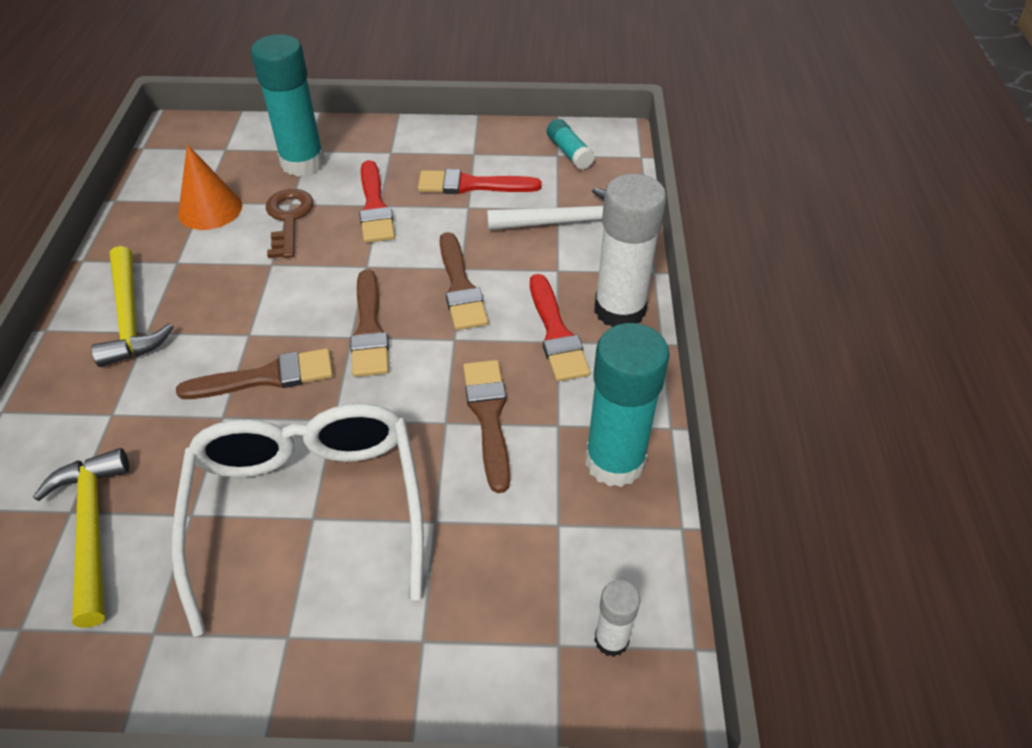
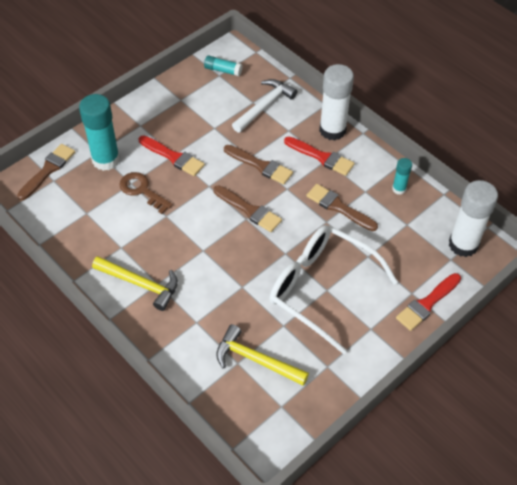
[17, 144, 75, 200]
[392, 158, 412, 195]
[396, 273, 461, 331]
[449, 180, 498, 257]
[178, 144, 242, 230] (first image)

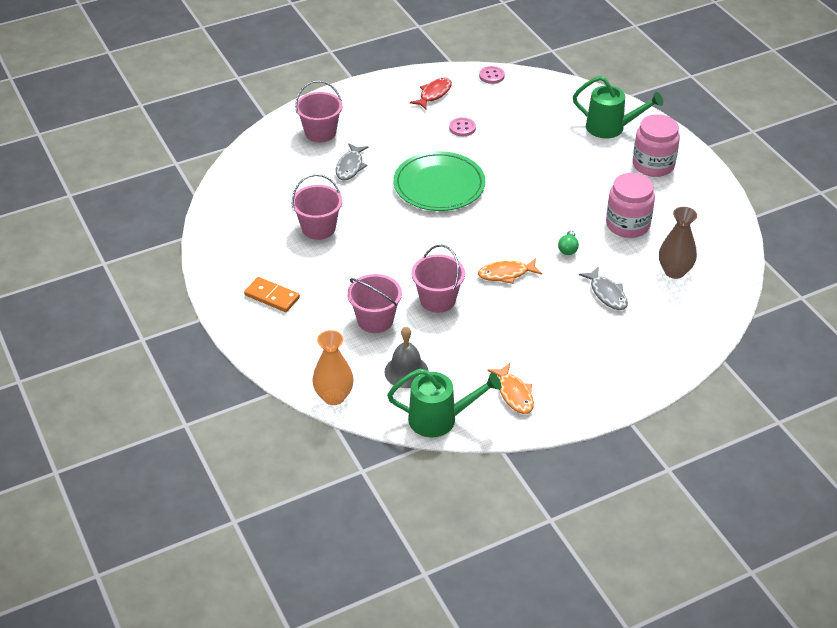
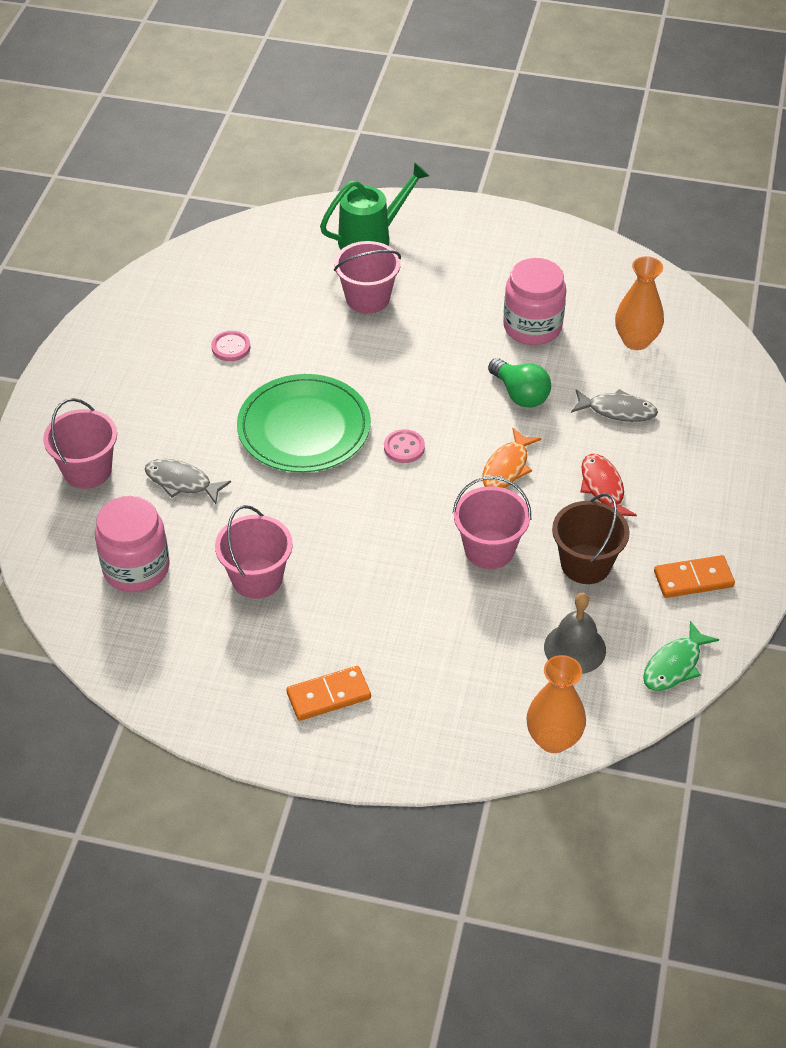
[95, 496, 170, 593]
[145, 459, 231, 504]
[334, 241, 401, 314]
[384, 429, 425, 463]
[488, 358, 551, 408]
[552, 493, 630, 584]
[580, 454, 637, 516]
[615, 256, 664, 350]
[643, 621, 719, 691]
[654, 555, 735, 598]

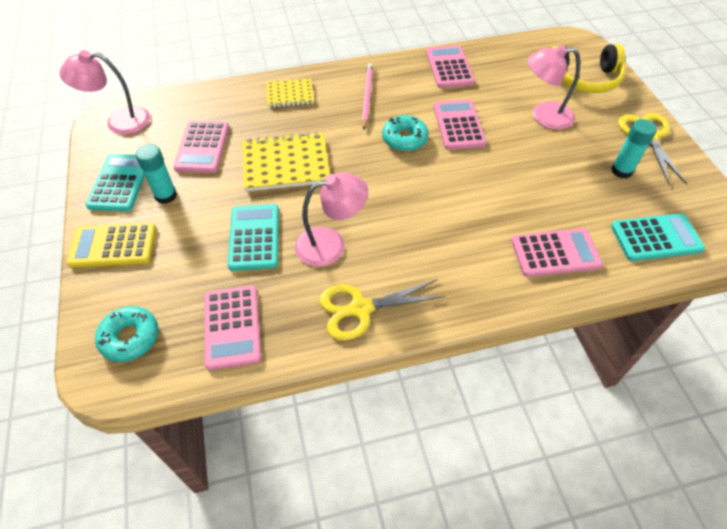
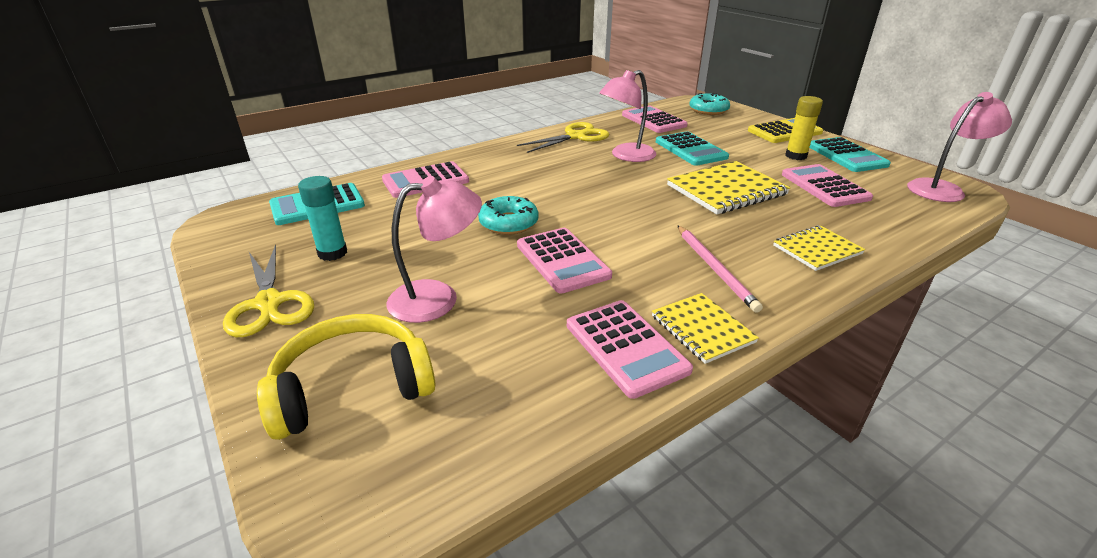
[478, 196, 539, 235]
[652, 293, 759, 364]
[785, 96, 823, 160]

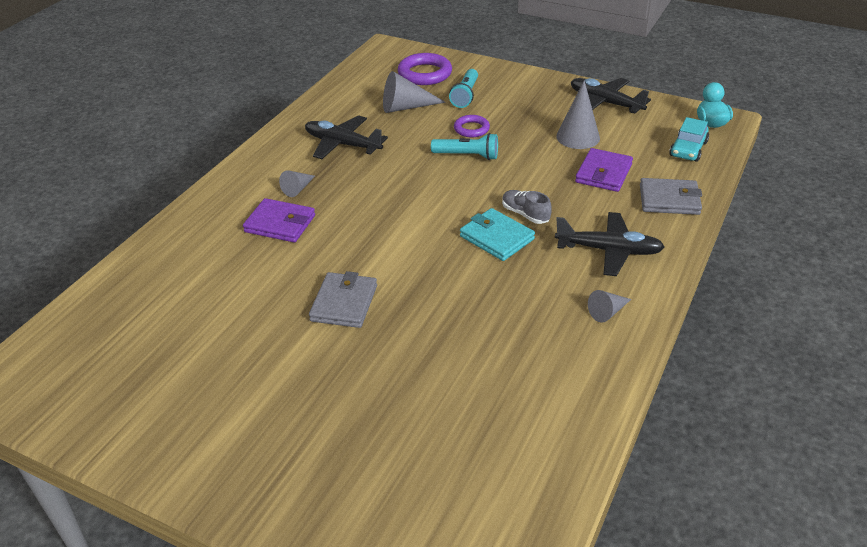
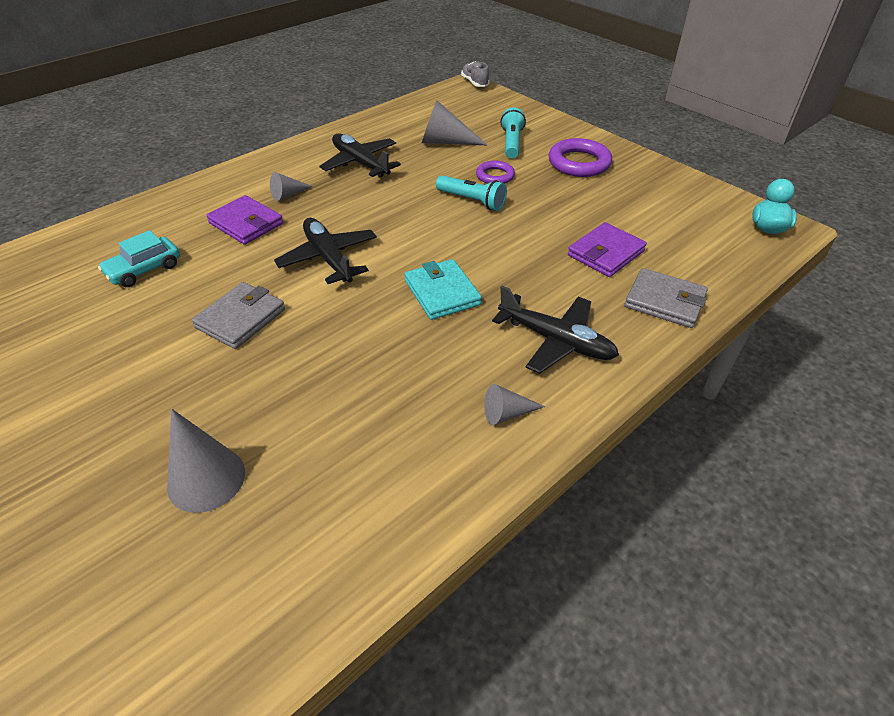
[98, 230, 180, 287]
[167, 409, 245, 513]
[274, 218, 377, 284]
[461, 61, 489, 87]
[500, 107, 526, 159]
[549, 138, 612, 177]

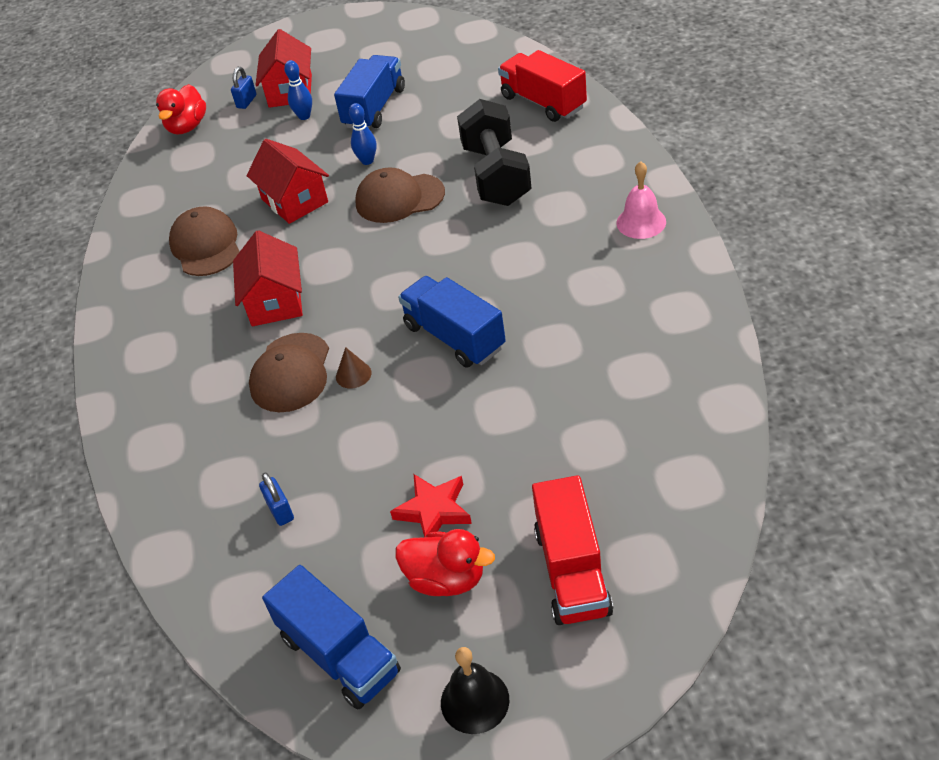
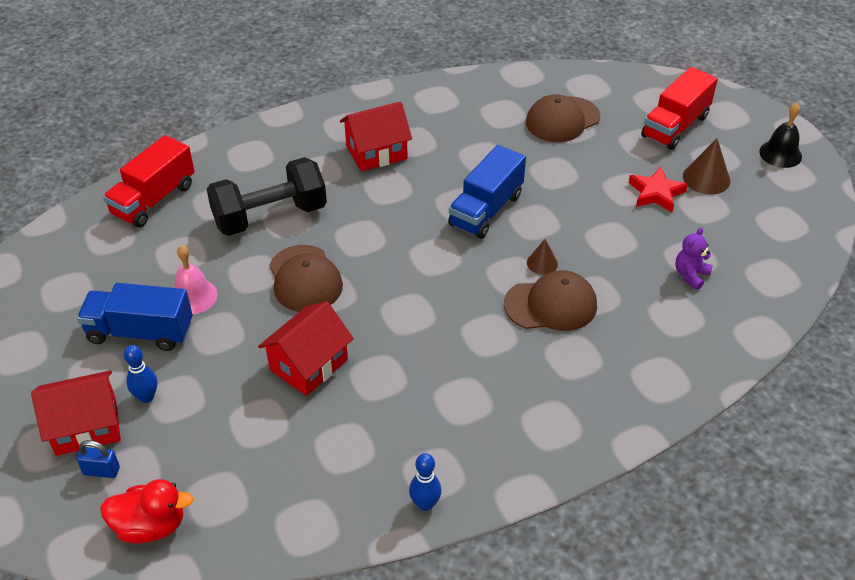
[175, 245, 218, 314]
[340, 101, 412, 171]
[409, 453, 441, 511]
[526, 94, 600, 142]
[641, 67, 718, 150]
[675, 228, 713, 290]
[683, 138, 730, 195]
[262, 565, 401, 709] (first image)

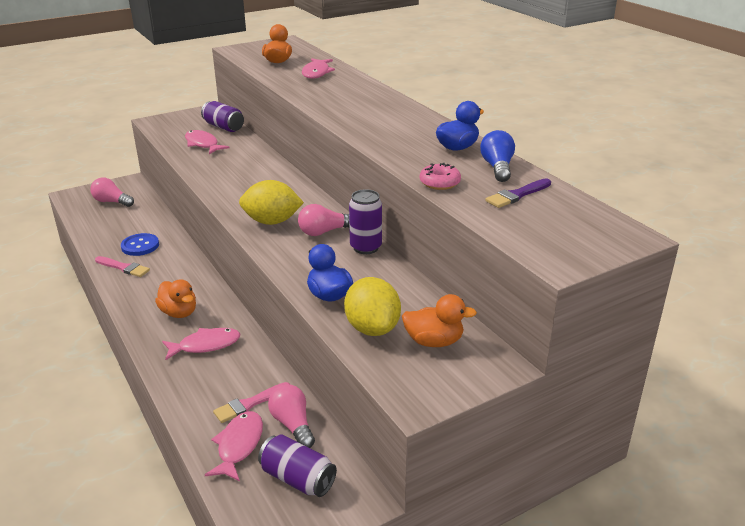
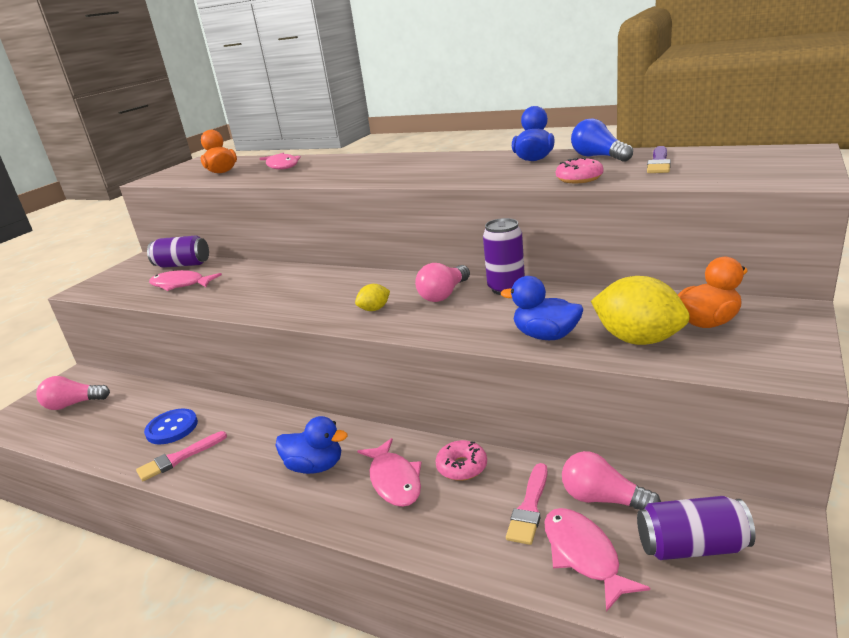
[136, 431, 227, 481]
[276, 416, 348, 474]
[355, 284, 390, 311]
[357, 438, 421, 507]
[436, 440, 487, 481]

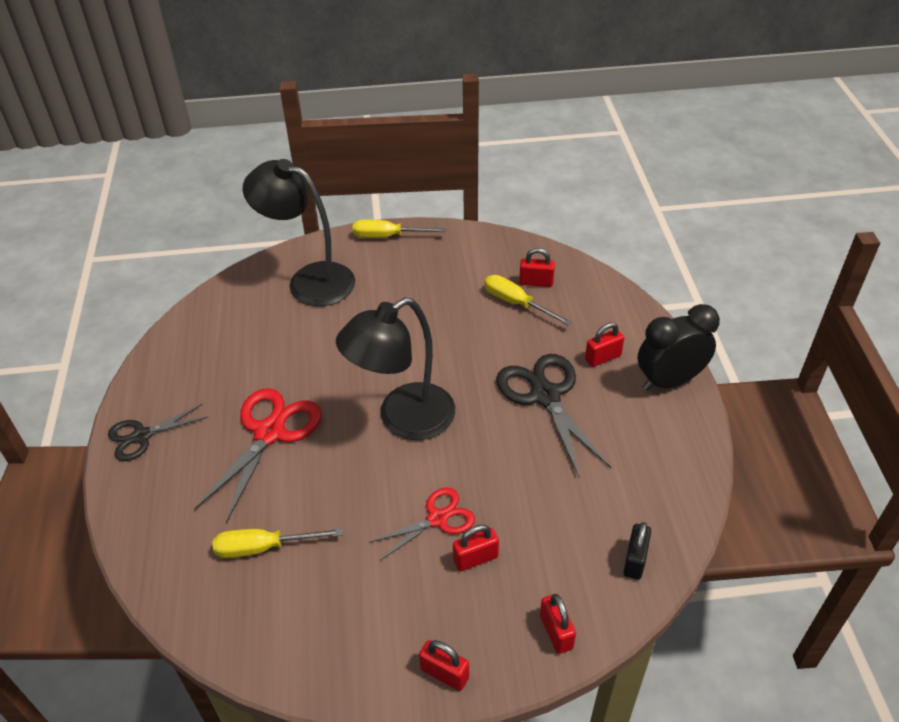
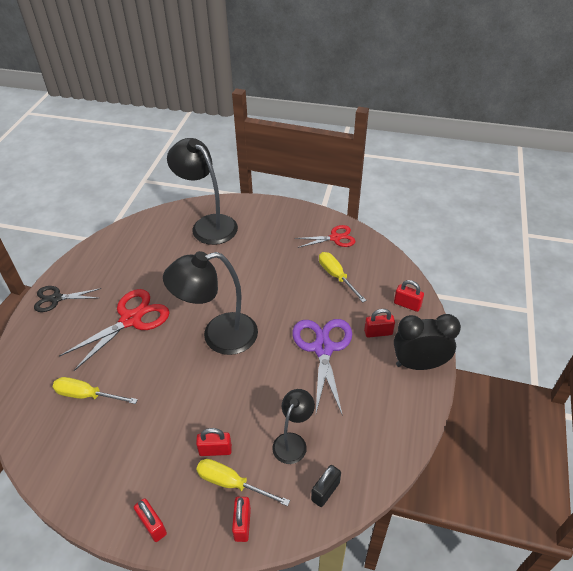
[196, 459, 290, 506]
[272, 389, 315, 464]
[293, 319, 352, 416]
[295, 225, 355, 248]
[394, 280, 424, 312]

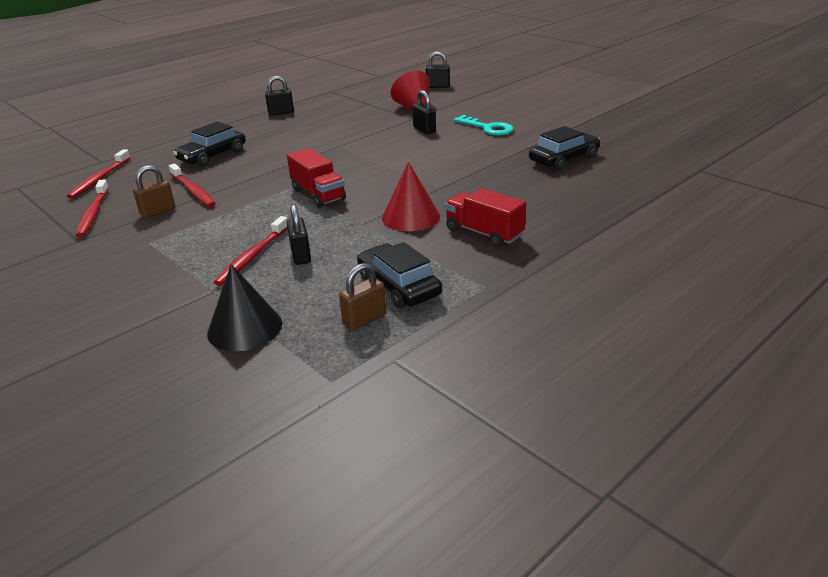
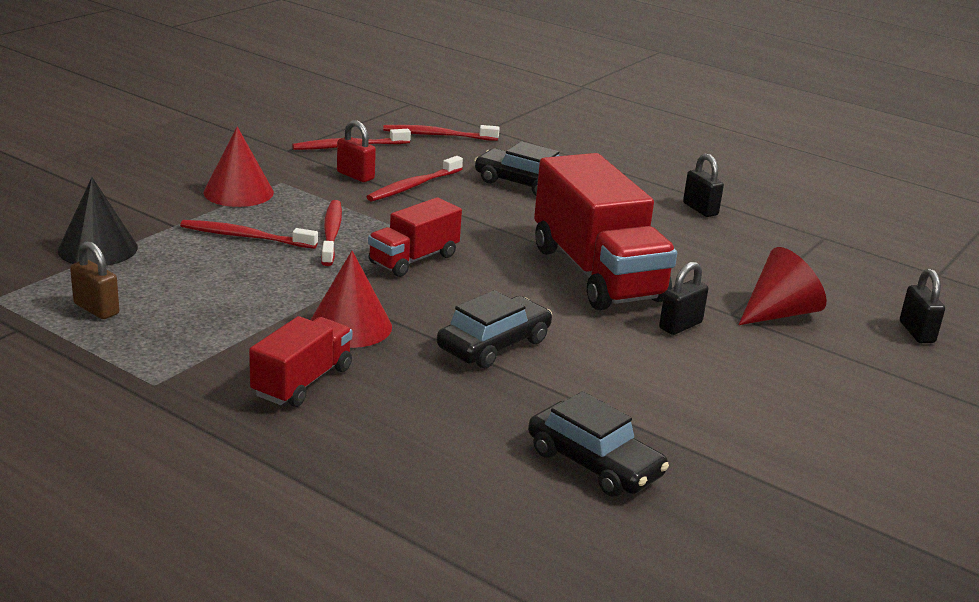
[203, 126, 274, 207]
[321, 200, 342, 266]
[337, 120, 376, 182]
[437, 290, 552, 368]
[534, 153, 677, 310]
[287, 204, 311, 265] (first image)
[454, 115, 513, 136] (first image)

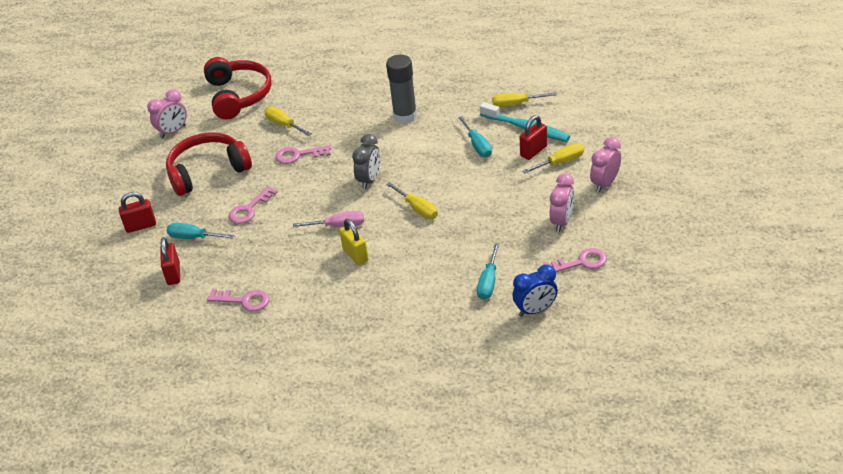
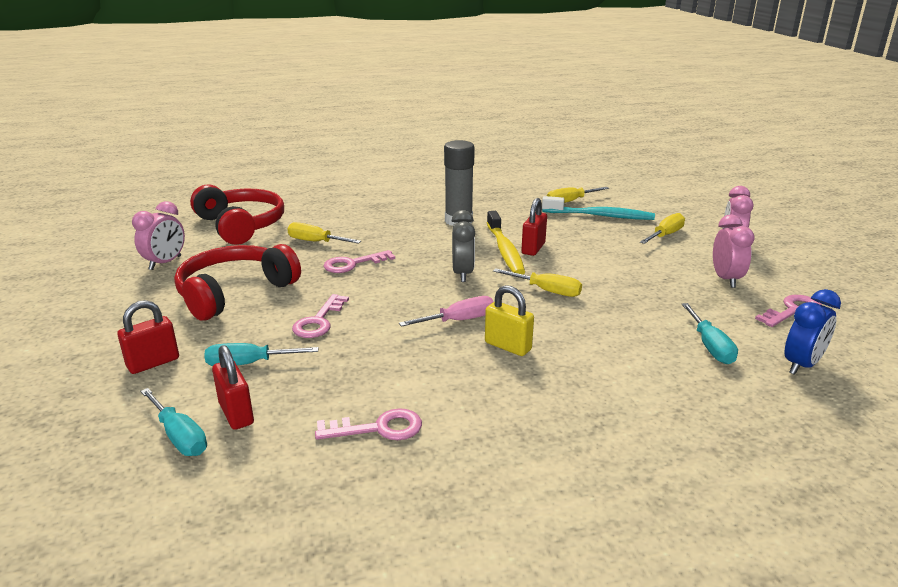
[140, 388, 207, 456]
[487, 211, 525, 274]
[521, 198, 547, 256]

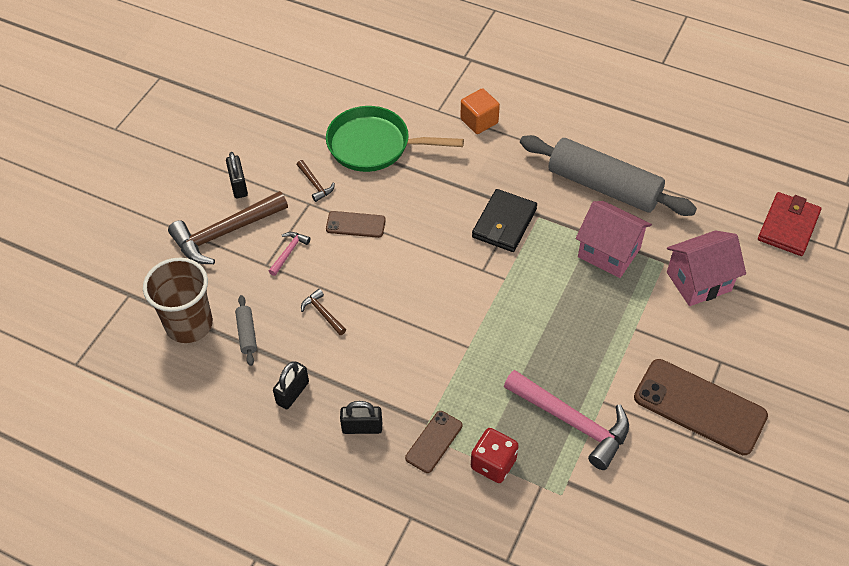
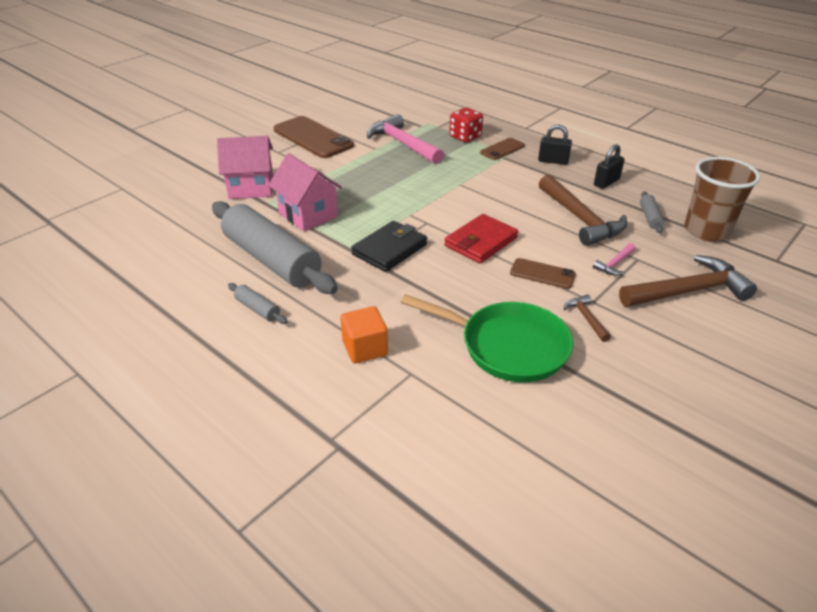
[228, 283, 288, 324]
[444, 214, 518, 264]
[539, 175, 627, 246]
[226, 152, 248, 198] (first image)

